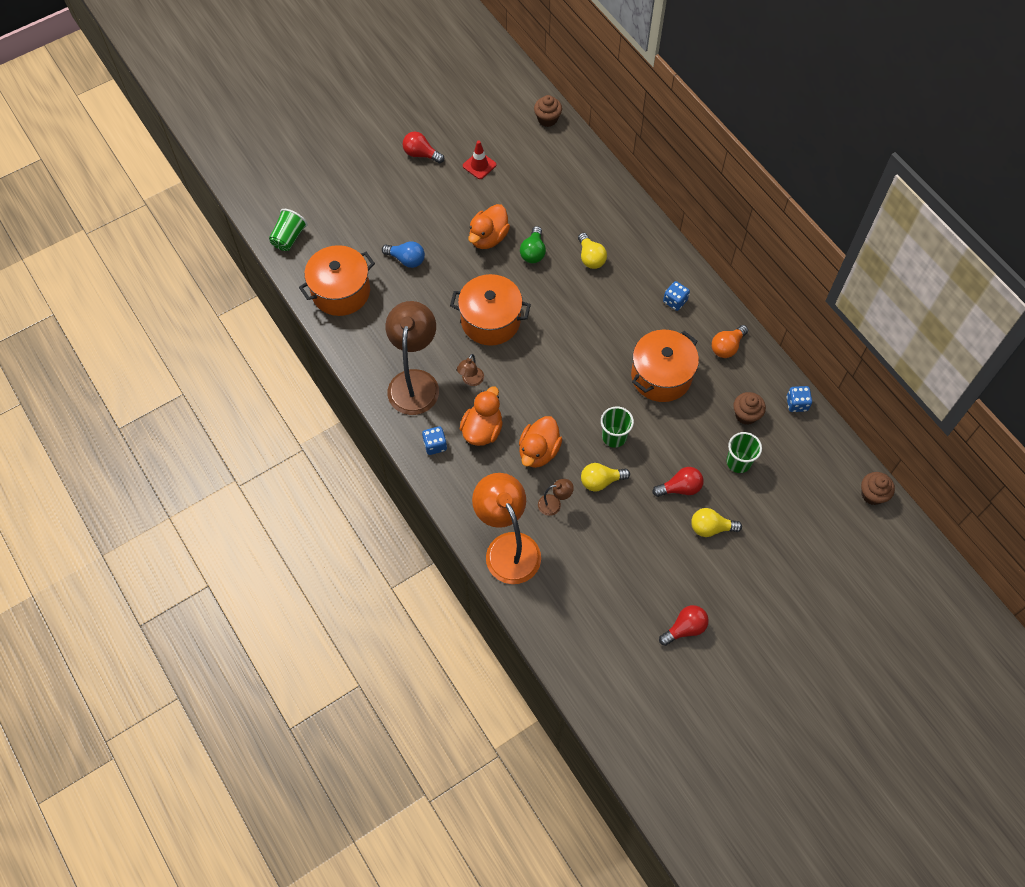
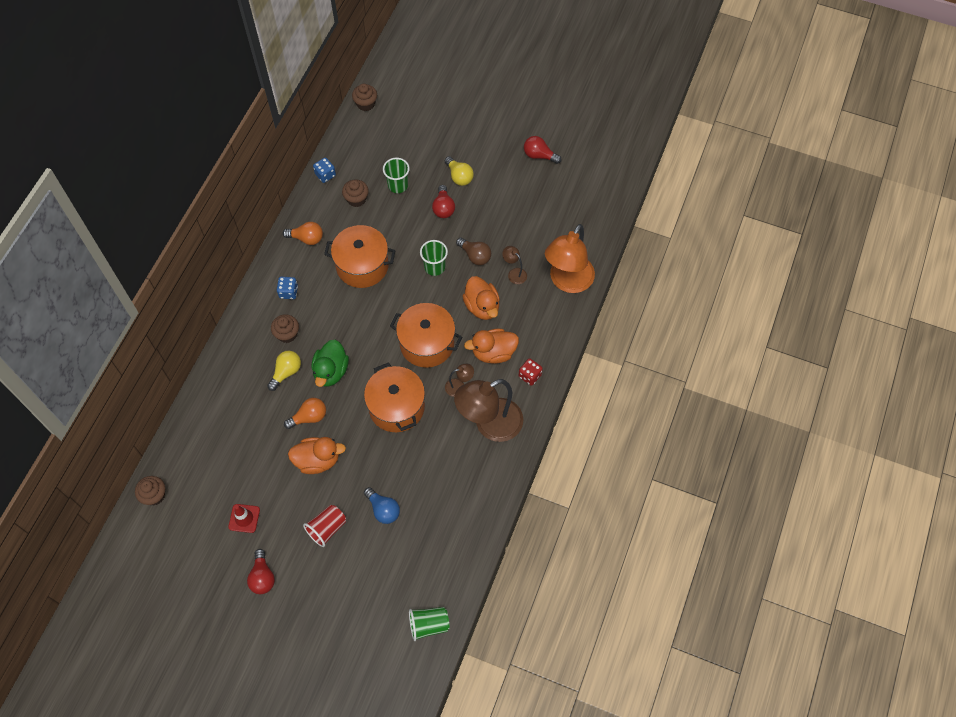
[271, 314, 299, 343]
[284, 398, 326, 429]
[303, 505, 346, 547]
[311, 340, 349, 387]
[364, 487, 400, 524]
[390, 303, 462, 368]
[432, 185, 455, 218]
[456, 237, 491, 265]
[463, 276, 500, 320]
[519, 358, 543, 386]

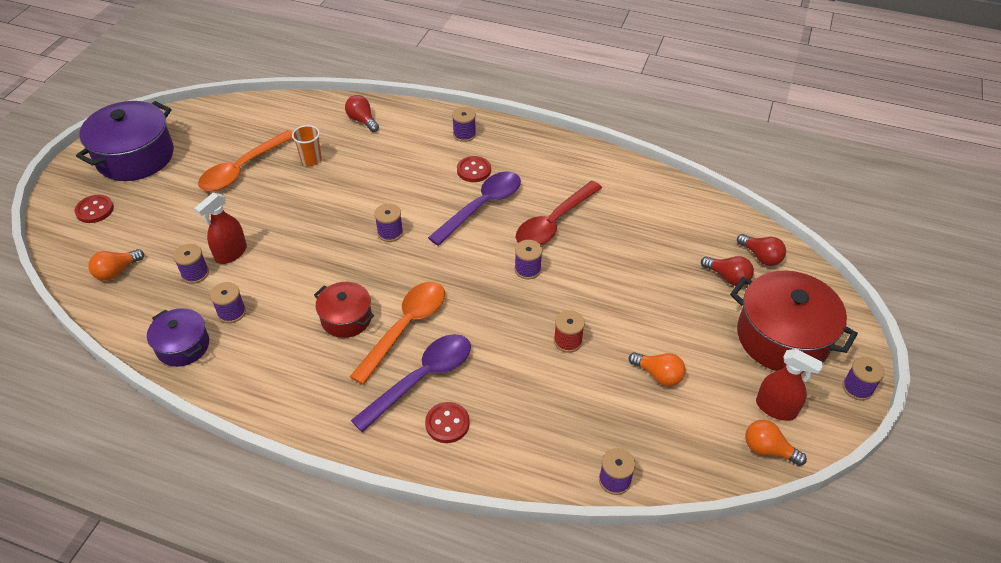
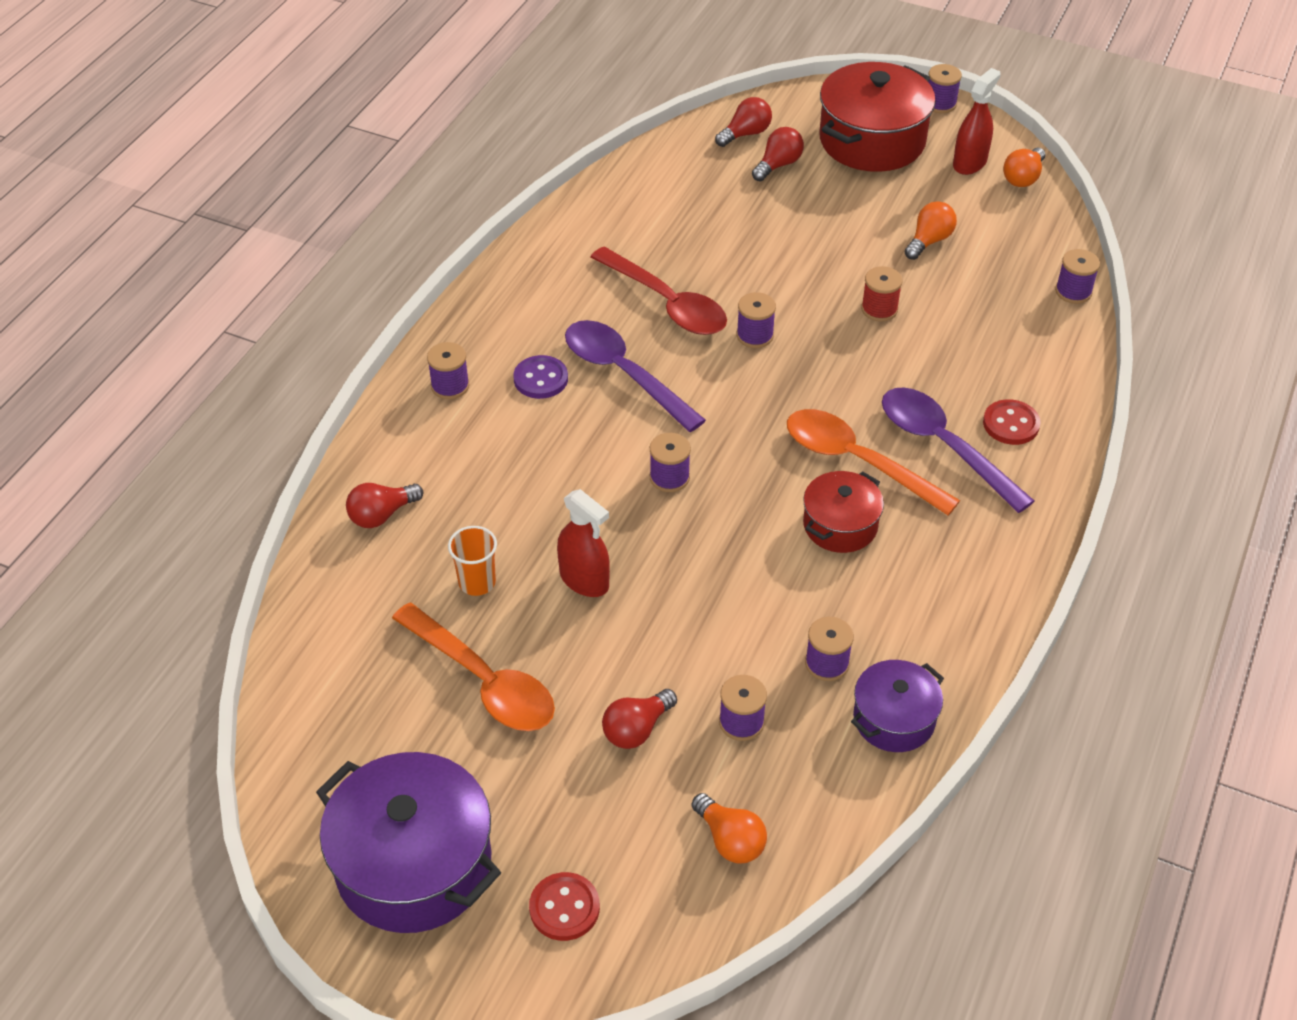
[513, 355, 568, 399]
[557, 489, 610, 597]
[602, 689, 677, 749]

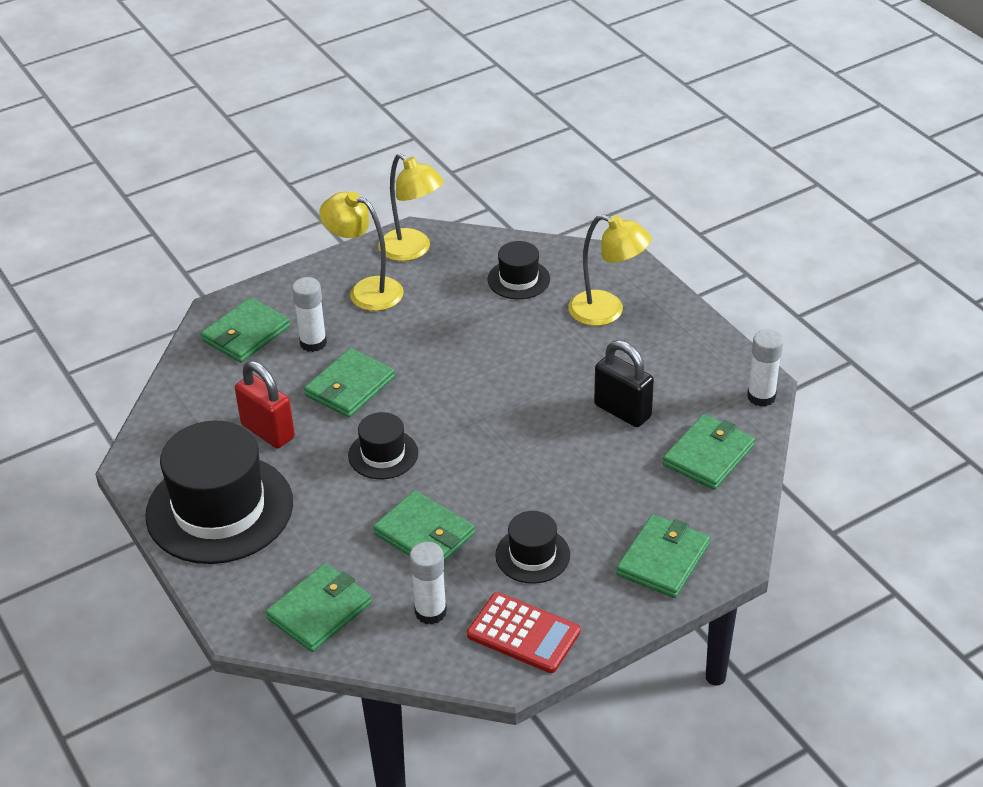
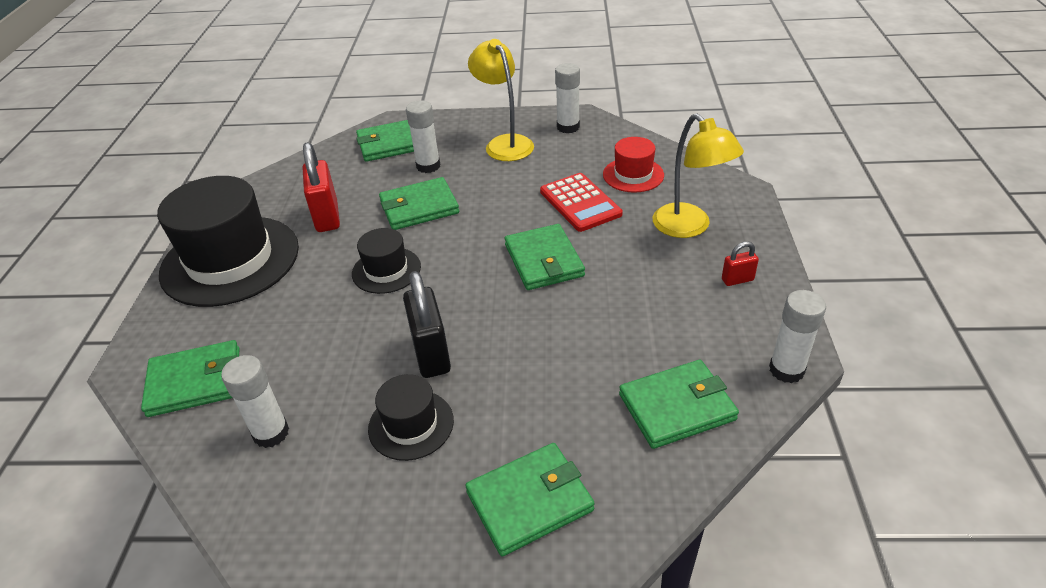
[403, 271, 451, 378]
[505, 224, 585, 290]
[540, 173, 623, 232]
[555, 63, 580, 133]
[603, 137, 664, 193]
[722, 242, 759, 286]

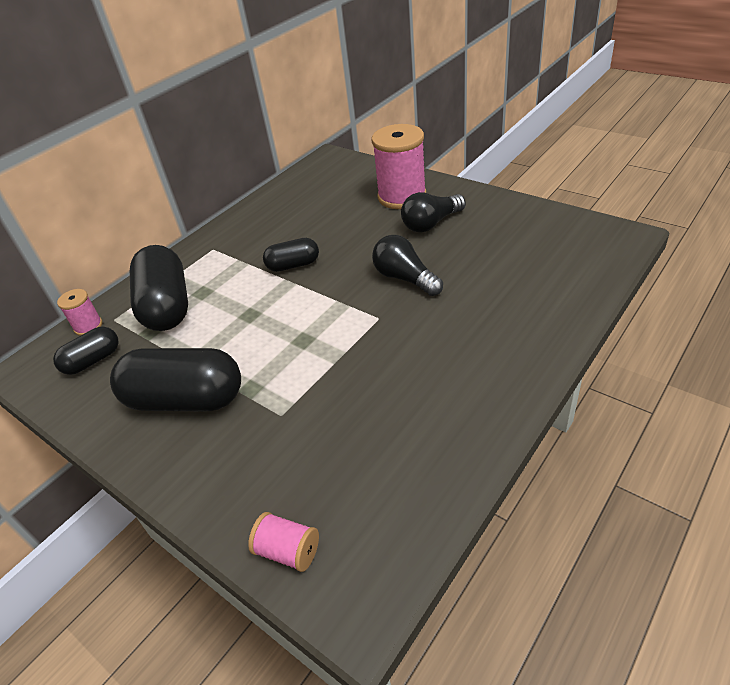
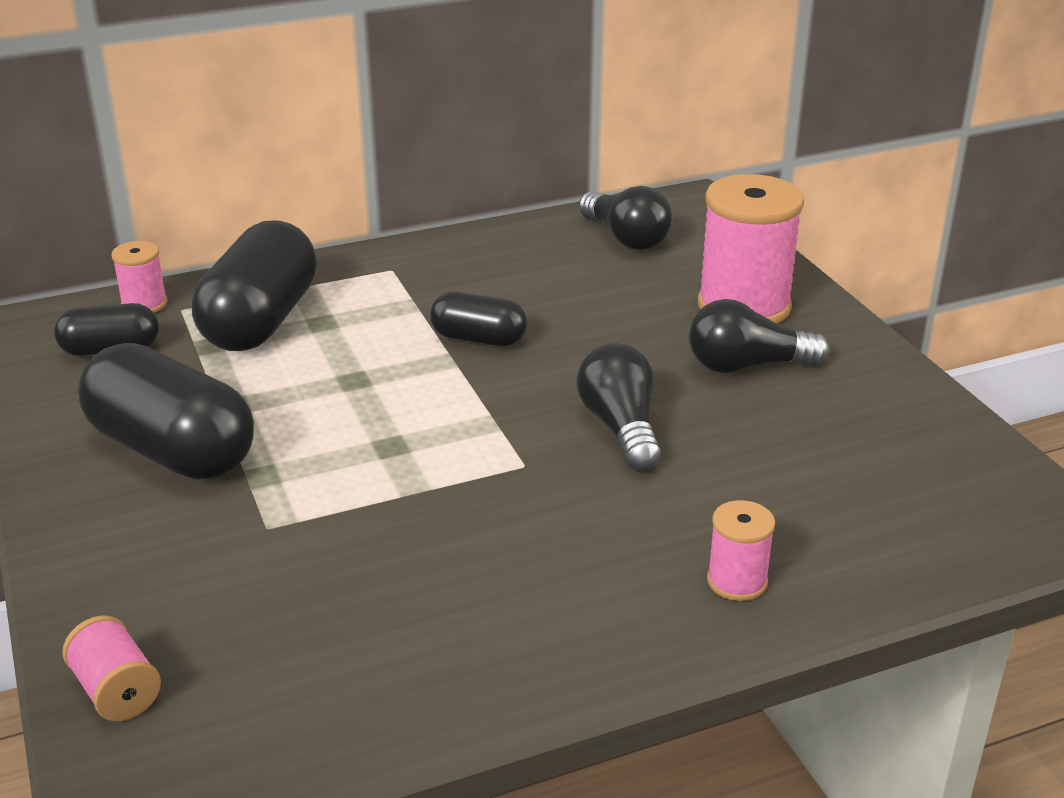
[579, 186, 672, 250]
[707, 500, 775, 601]

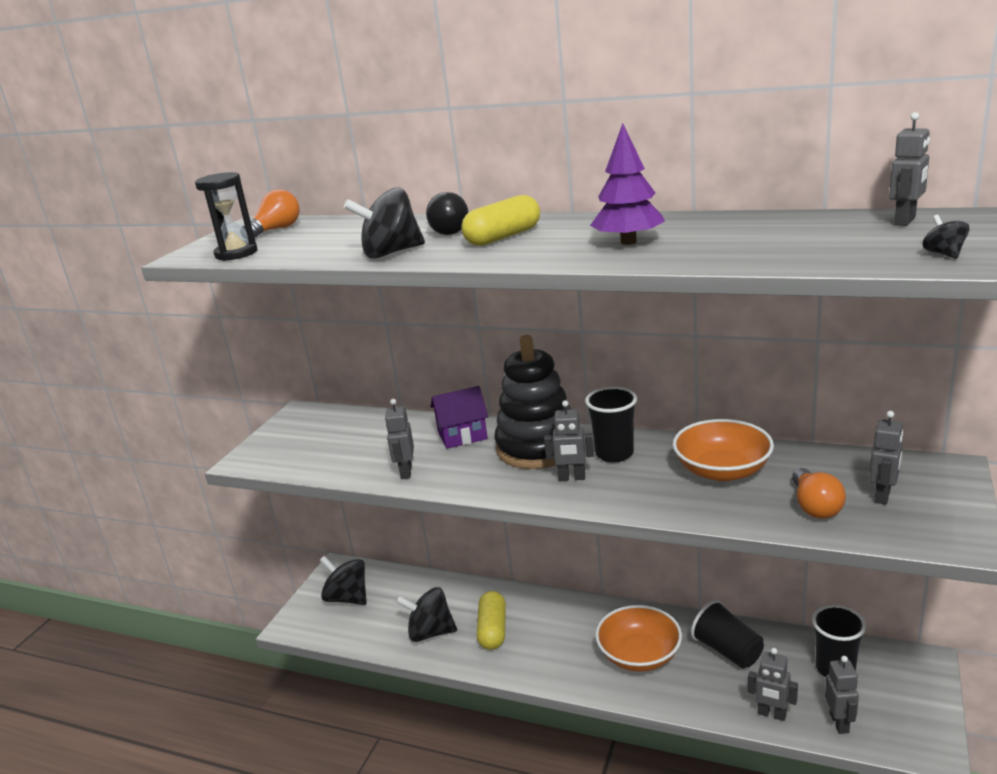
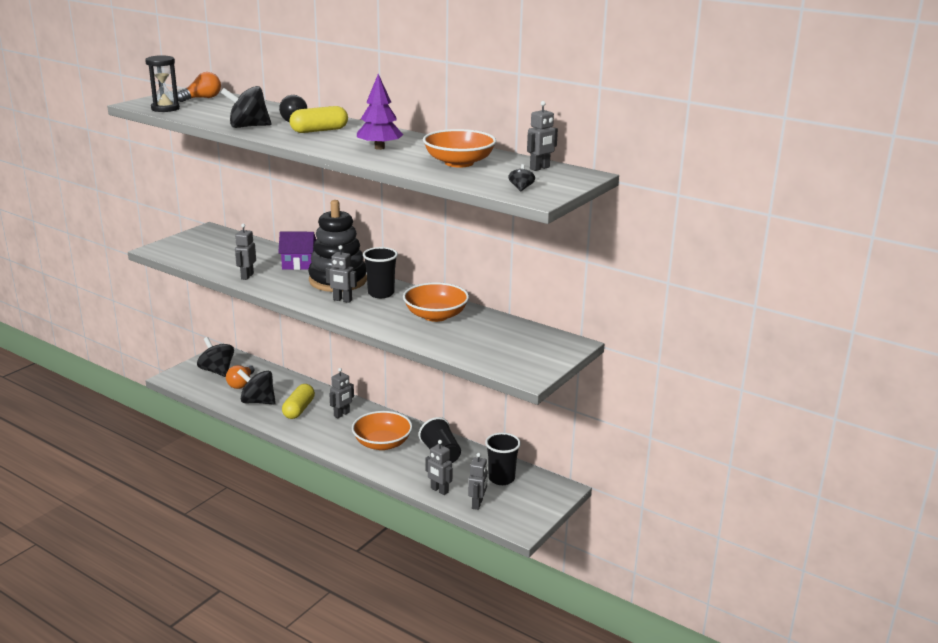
[226, 365, 254, 389]
[329, 368, 354, 418]
[423, 129, 496, 168]

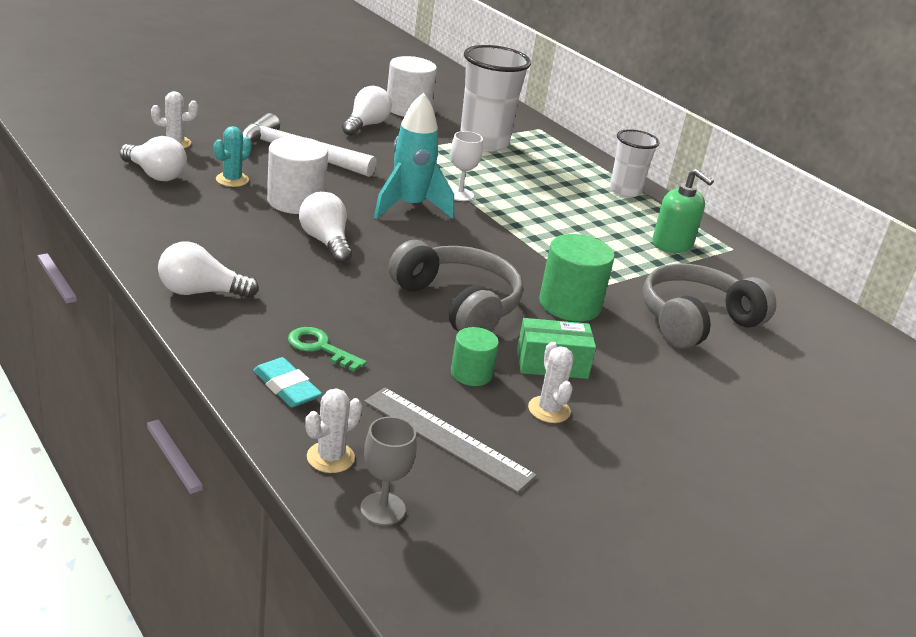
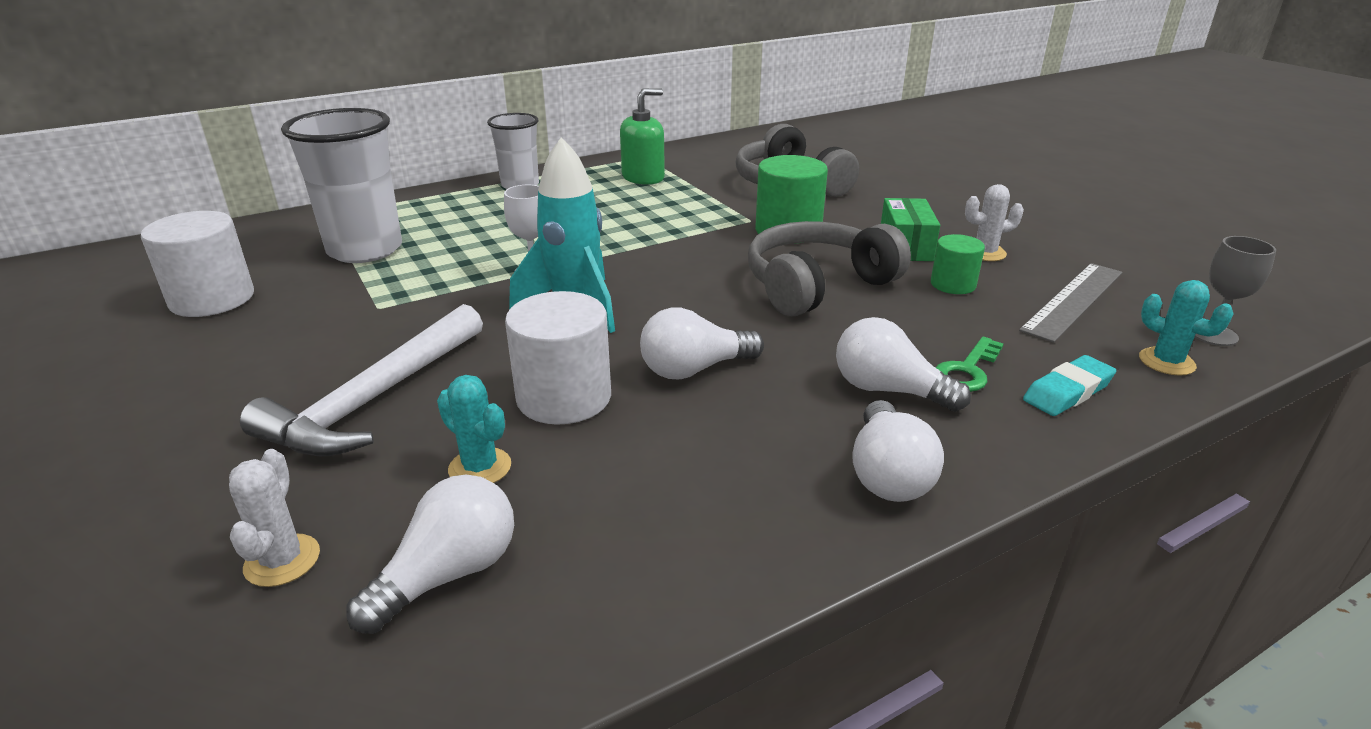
[836, 317, 971, 412]
[1139, 280, 1234, 376]

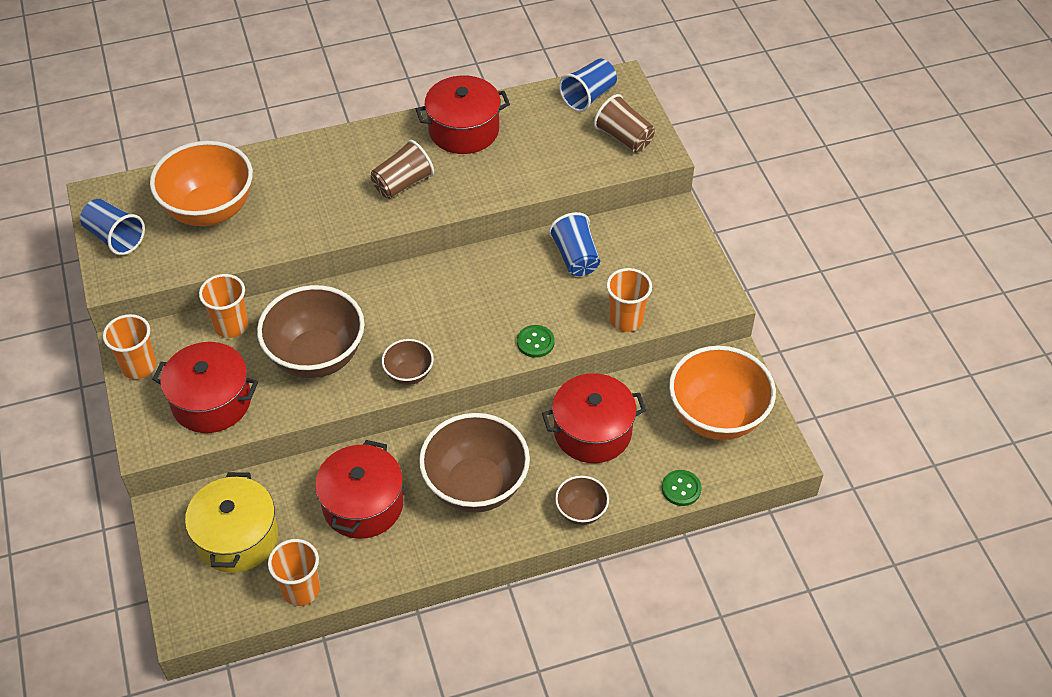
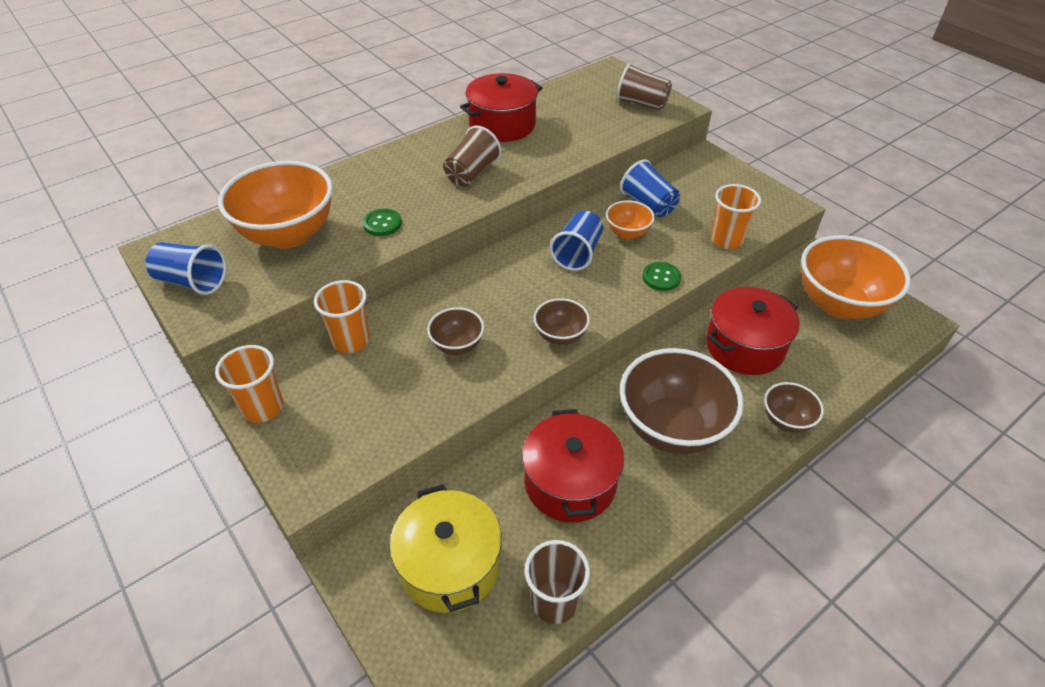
[363, 209, 402, 236]
[427, 307, 484, 355]
[525, 540, 590, 624]
[550, 211, 603, 271]
[606, 200, 655, 240]
[152, 342, 258, 433] (first image)

